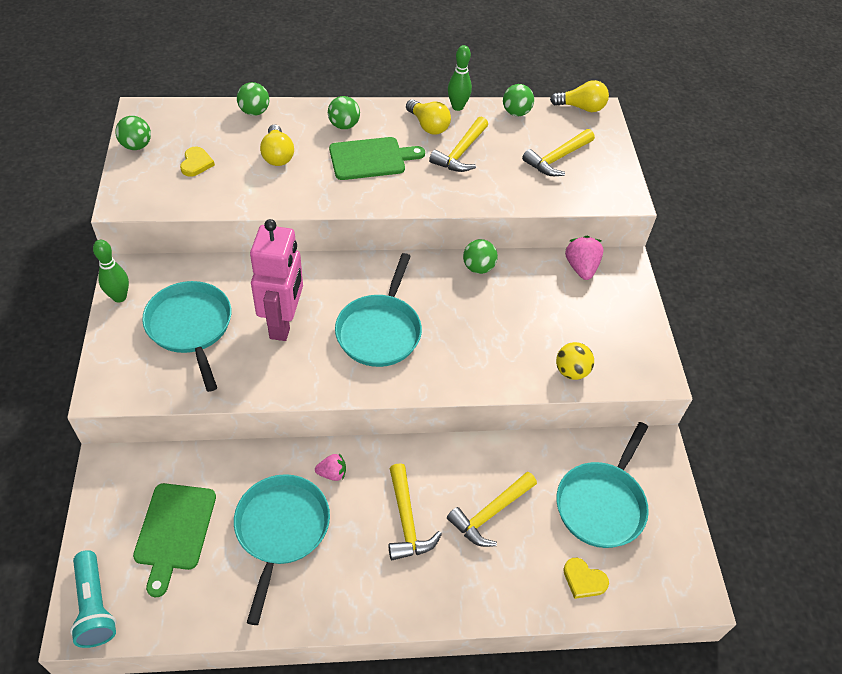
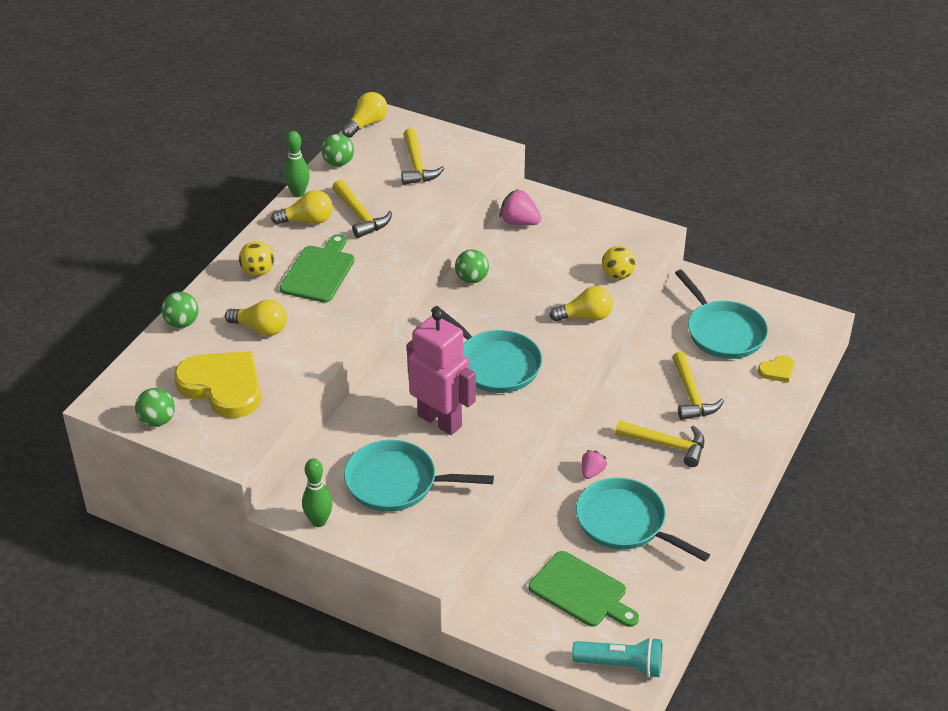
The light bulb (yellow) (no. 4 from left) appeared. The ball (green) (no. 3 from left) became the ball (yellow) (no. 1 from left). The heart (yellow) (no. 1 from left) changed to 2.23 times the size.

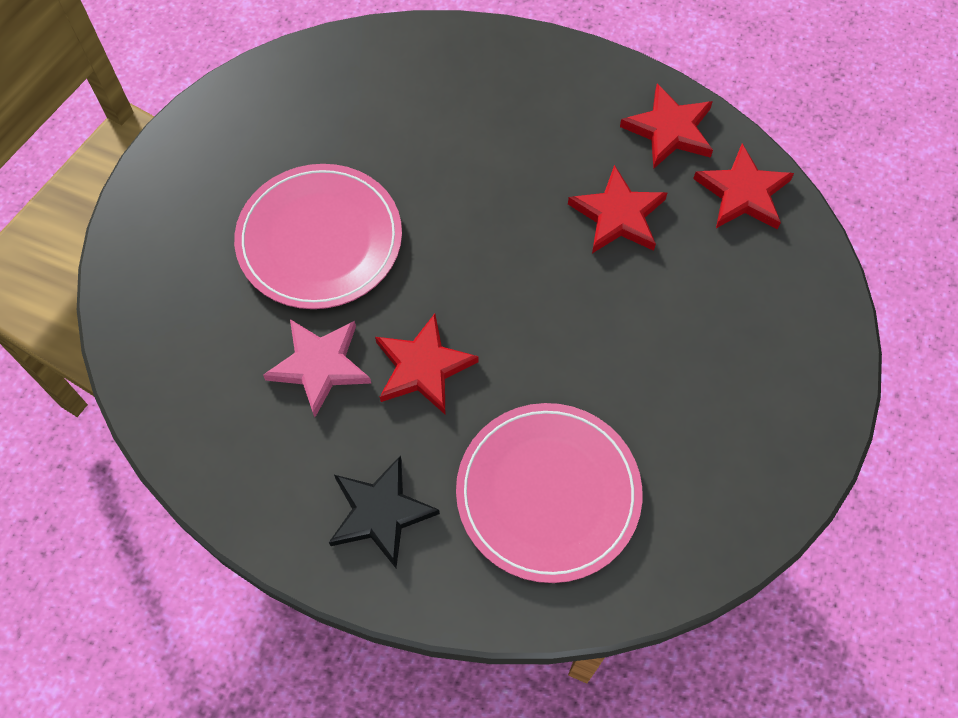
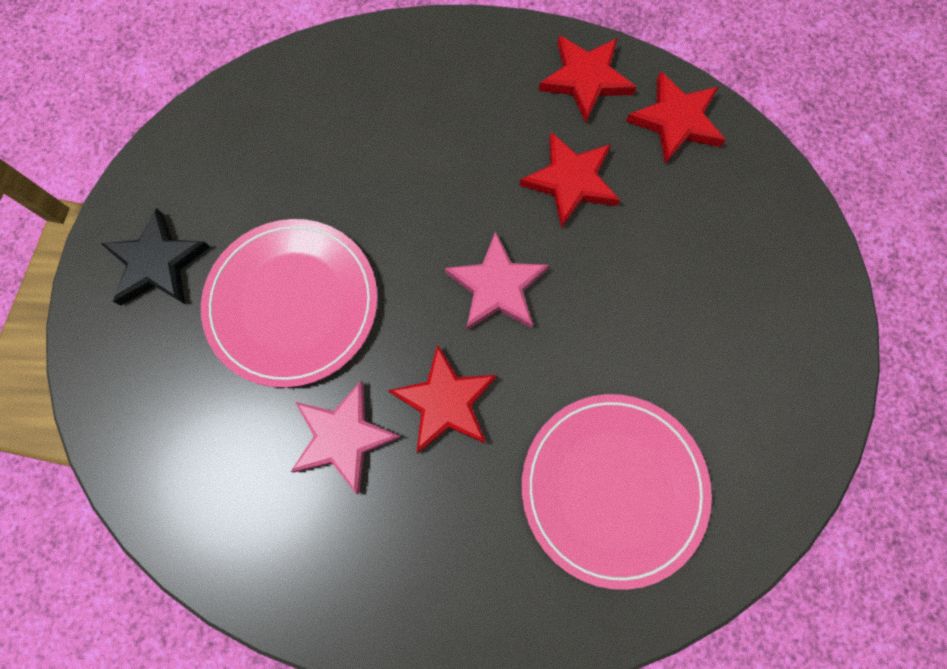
The star (pink) (no. 2 from left) appeared. The star (black) moved.

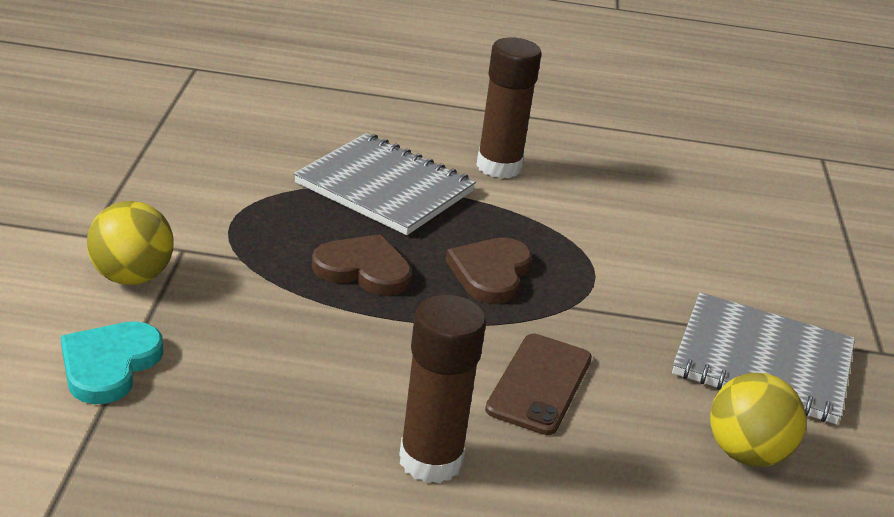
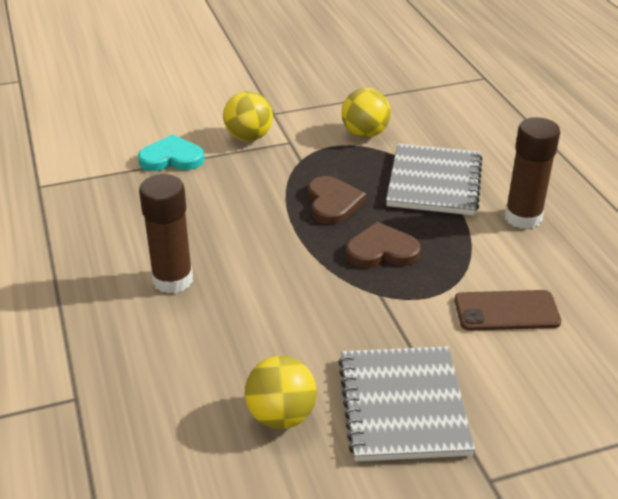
The ball (yellow) (no. 3 from left) appeared. The phone (brown) moved.

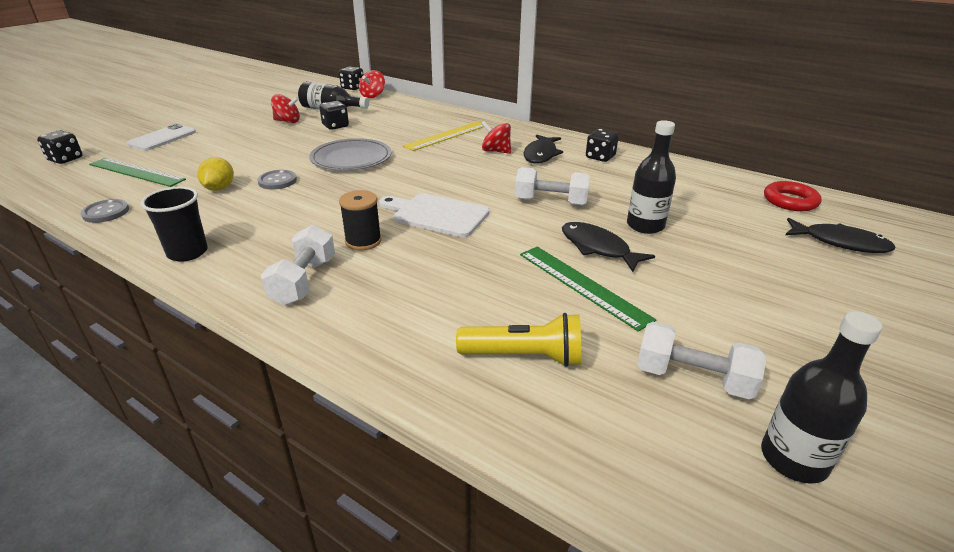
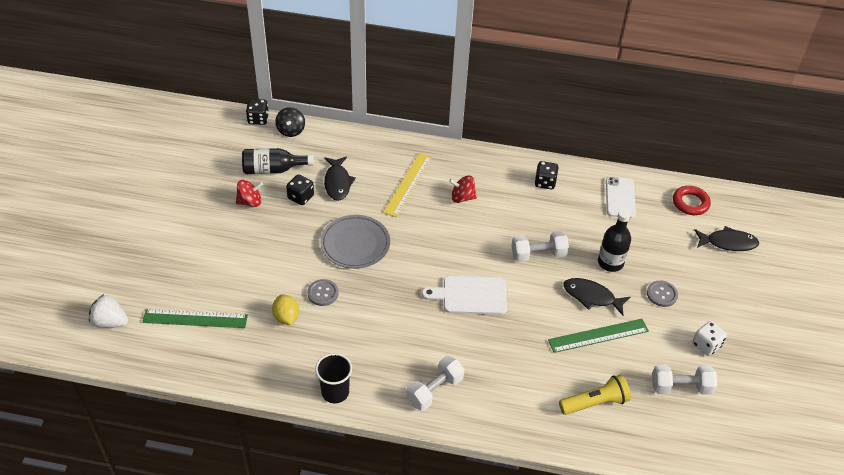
The spool (black) disappeared. The bottle (black) (no. 3 from left) disappeared. The dice (white) appeared. The button (grey) (no. 1 from left in the first image) moved. The phone (white) moved. The fish (black) (no. 1 from left) moved. The dice (black) (no. 1 from left) was replaced by the strawberry (white). The spinning top (red) (no. 2 from left) became the spinning top (black). The dumbbell (white) (no. 1 from left) turned 60 degrees clockwise. The ruler (green) (no. 2 from left) turned 45 degrees counterclockwise.

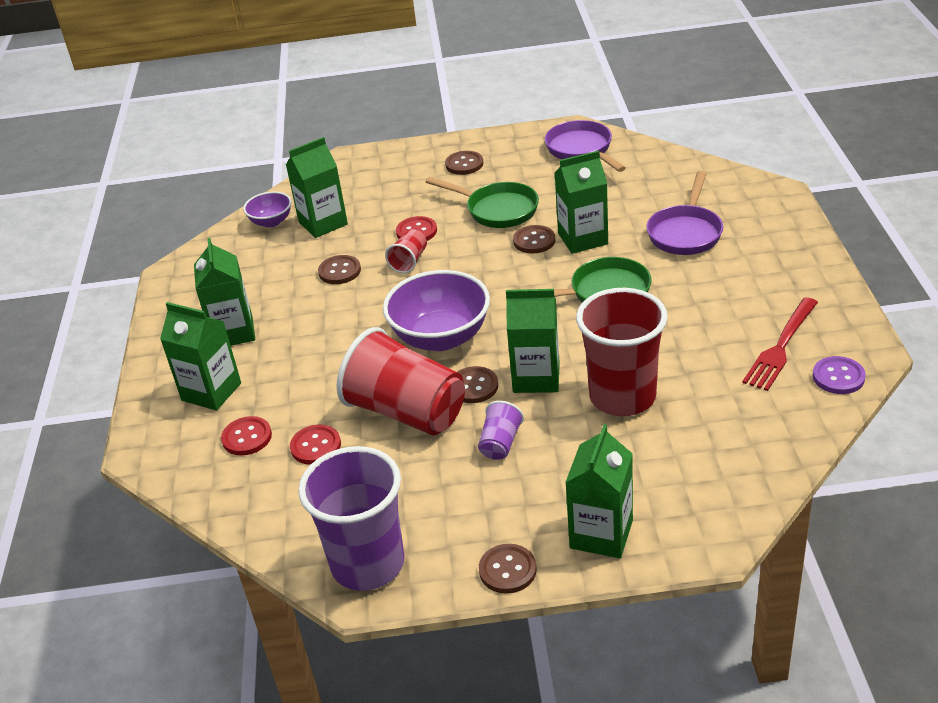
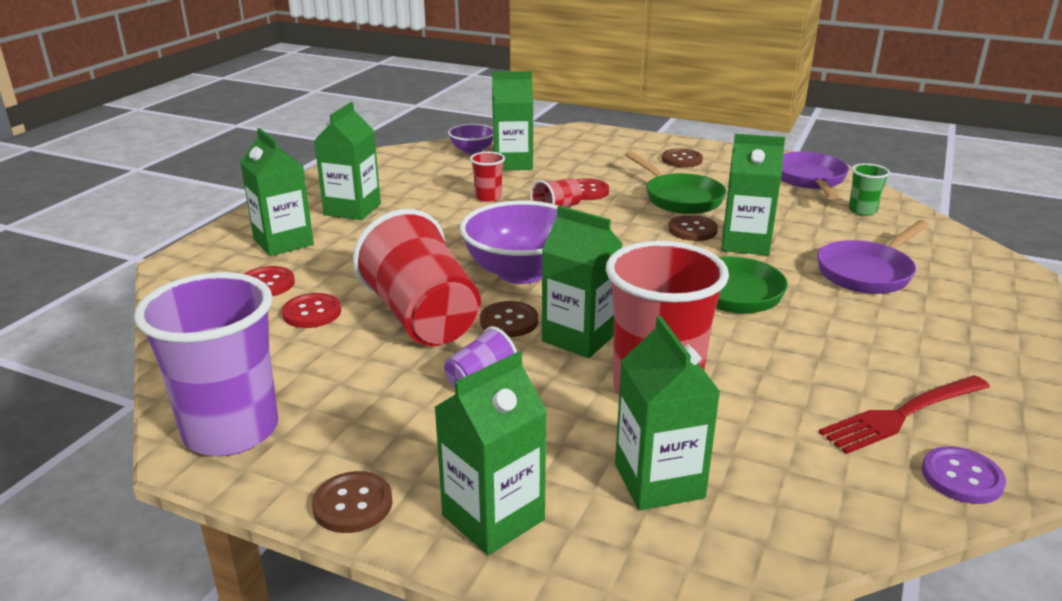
The carton (green) (no. 6 from left) appeared. The cup (green) appeared. The button (brown) (no. 1 from left) was replaced by the cup (red) (no. 2 from left).

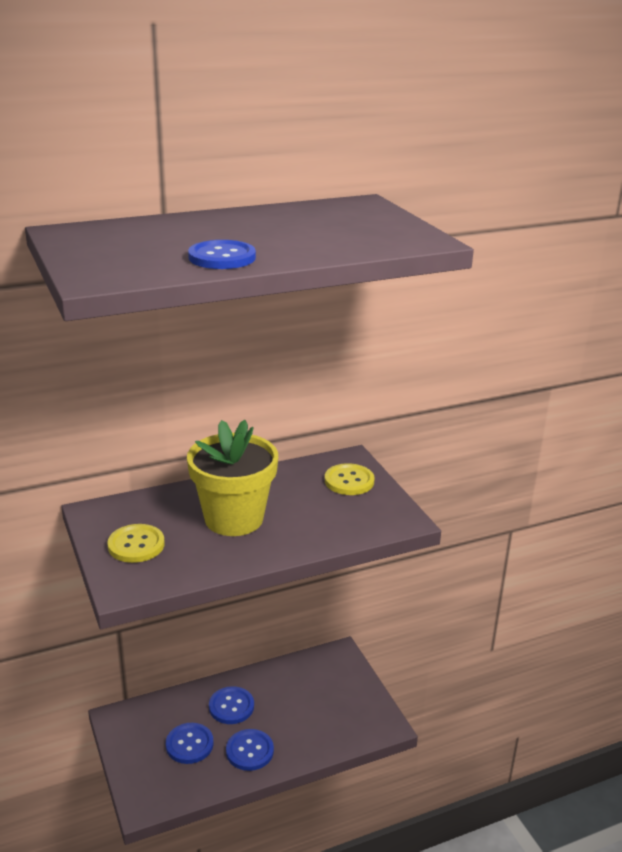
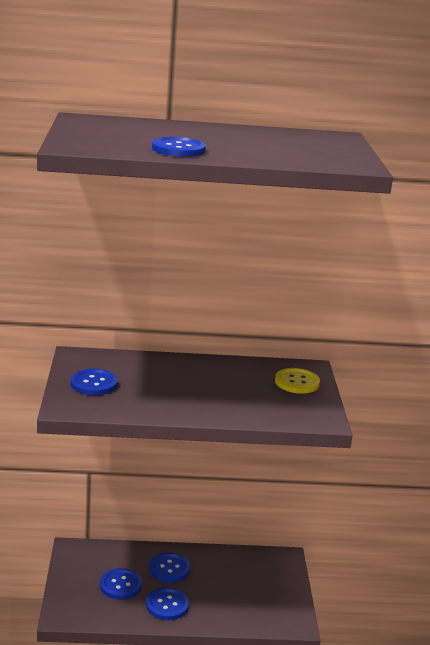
The flower pot (yellow) disappeared. The button (yellow) (no. 1 from left) became the button (blue) (no. 1 from left).

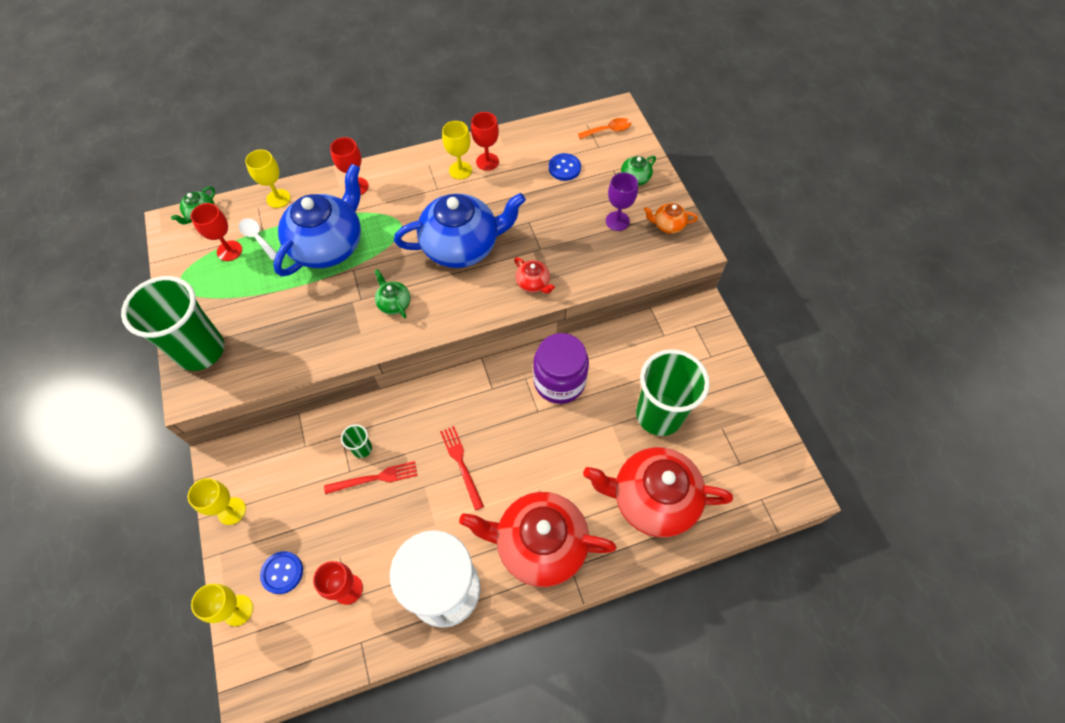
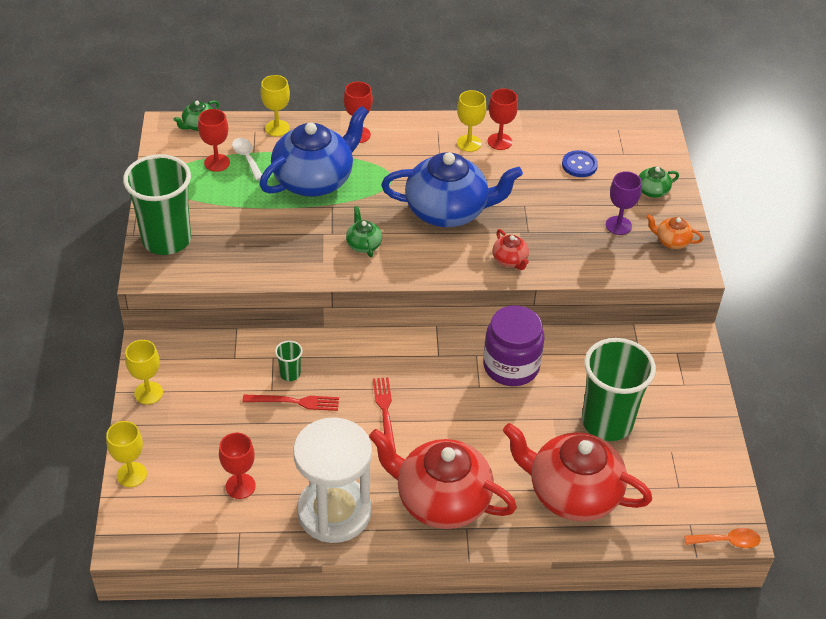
The button (blue) (no. 1 from left) disappeared. The spoon (orange) moved.

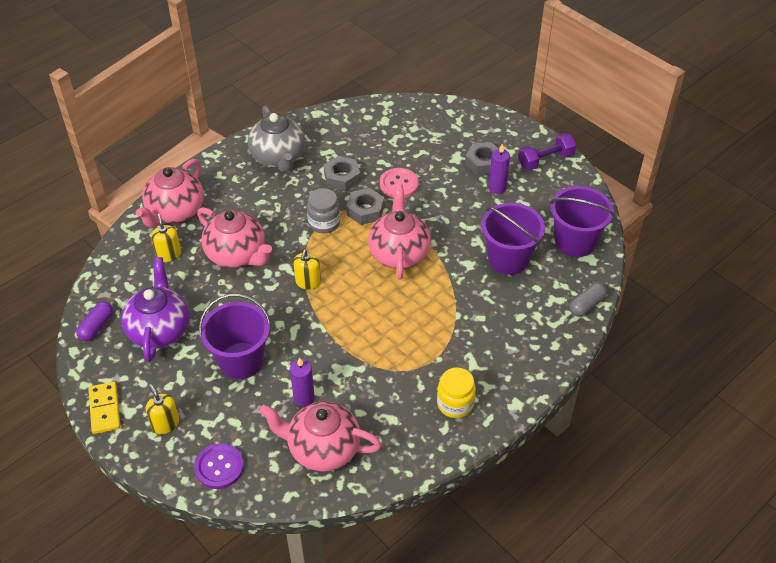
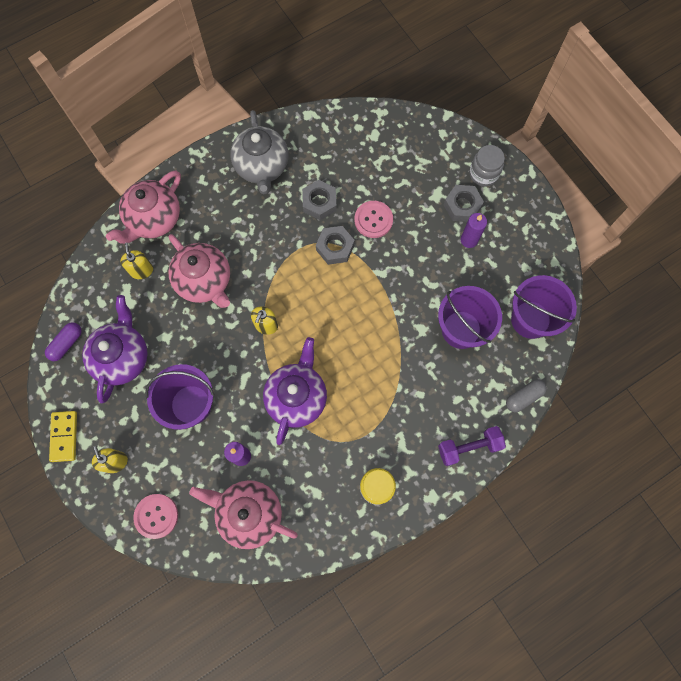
The teapot (pink) (no. 4 from left) disappeared. The teapot (purple) (no. 2 from left) appeared. The jar (grey) moved. The dumbbell (purple) moved. The button (purple) became the button (pink) (no. 1 from left).

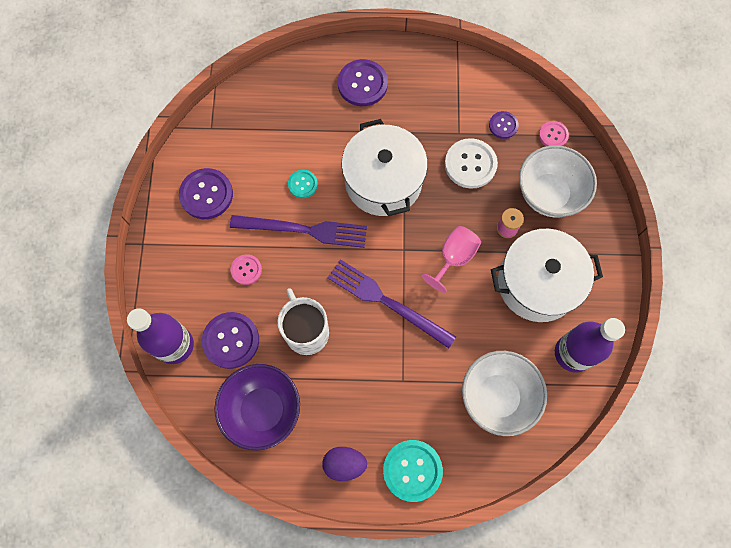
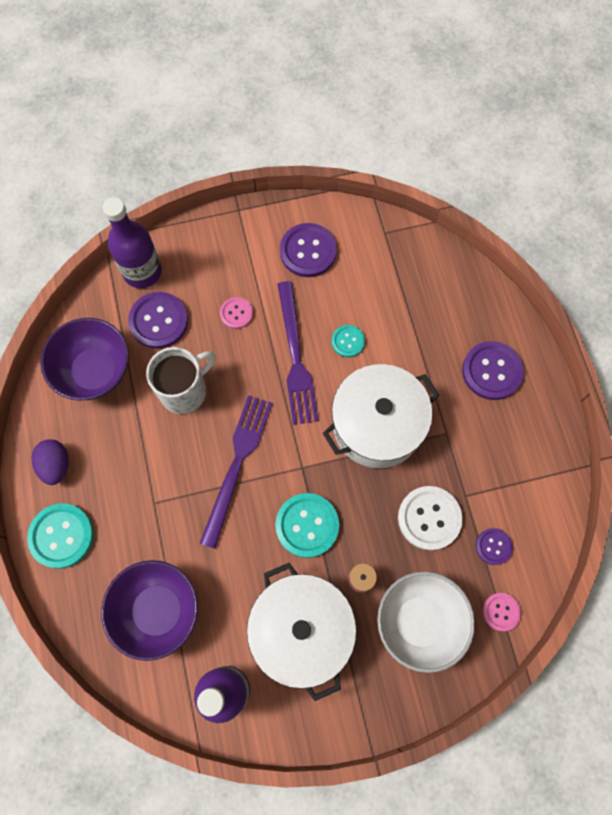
The goblet (pink) was replaced by the button (turquoise) (no. 2 from left). The bowl (white) (no. 1 from left) became the bowl (purple) (no. 2 from left).

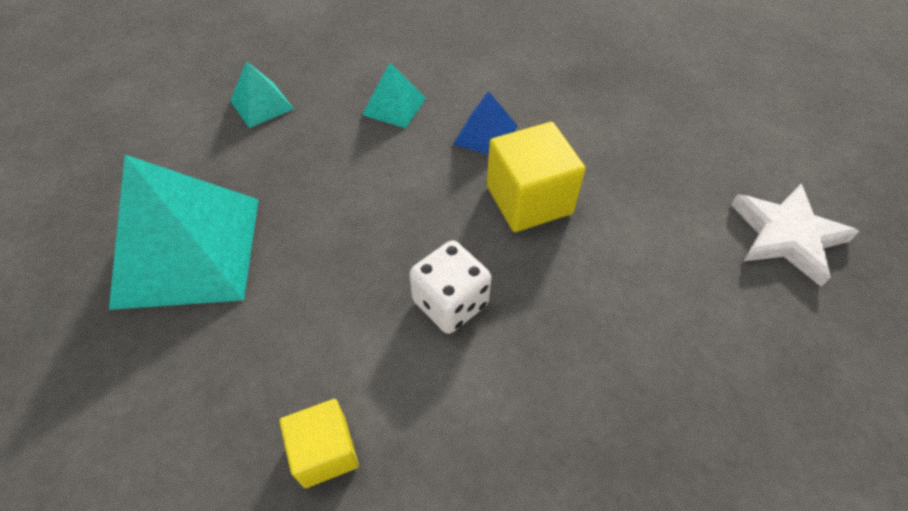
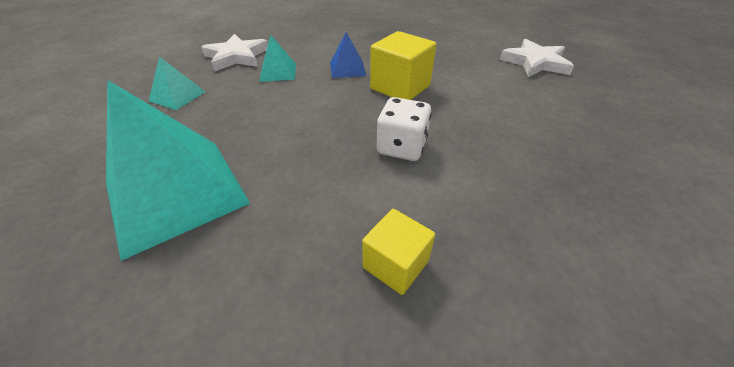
The star (white) (no. 1 from left) appeared.

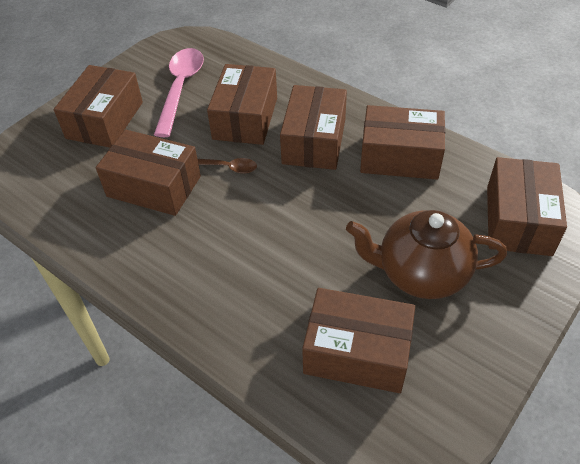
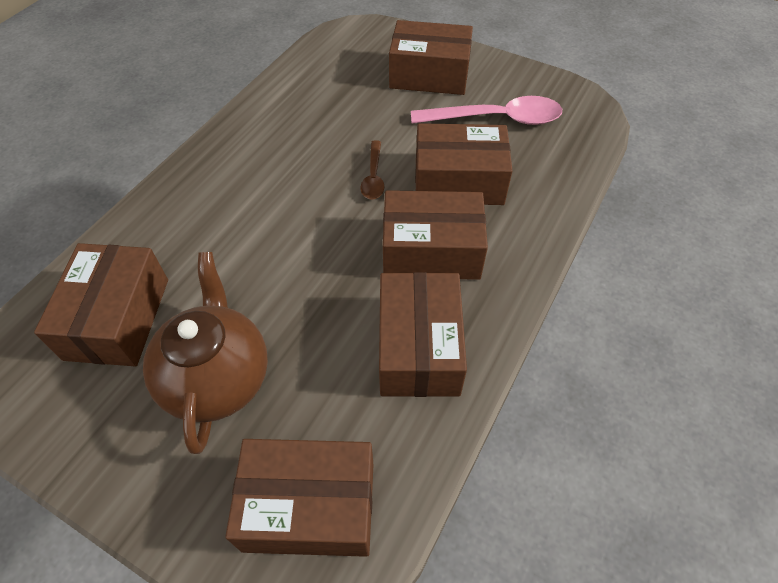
The box (brown) (no. 2 from left) disappeared.

